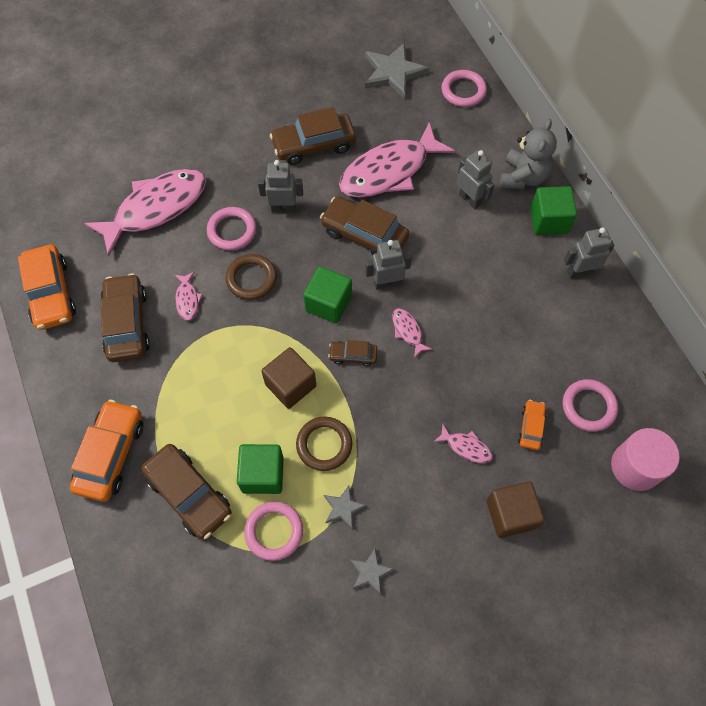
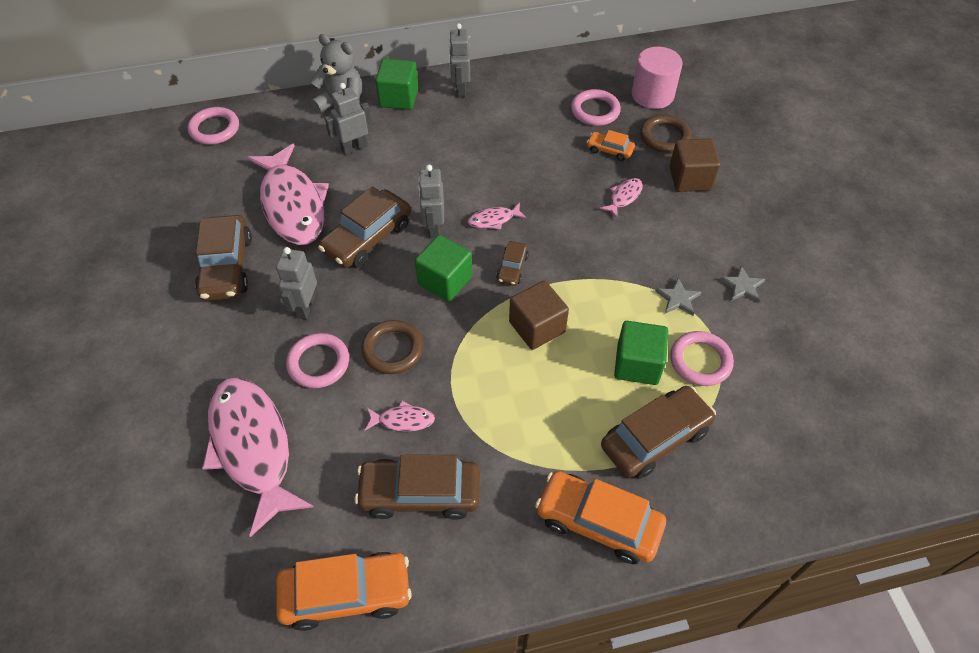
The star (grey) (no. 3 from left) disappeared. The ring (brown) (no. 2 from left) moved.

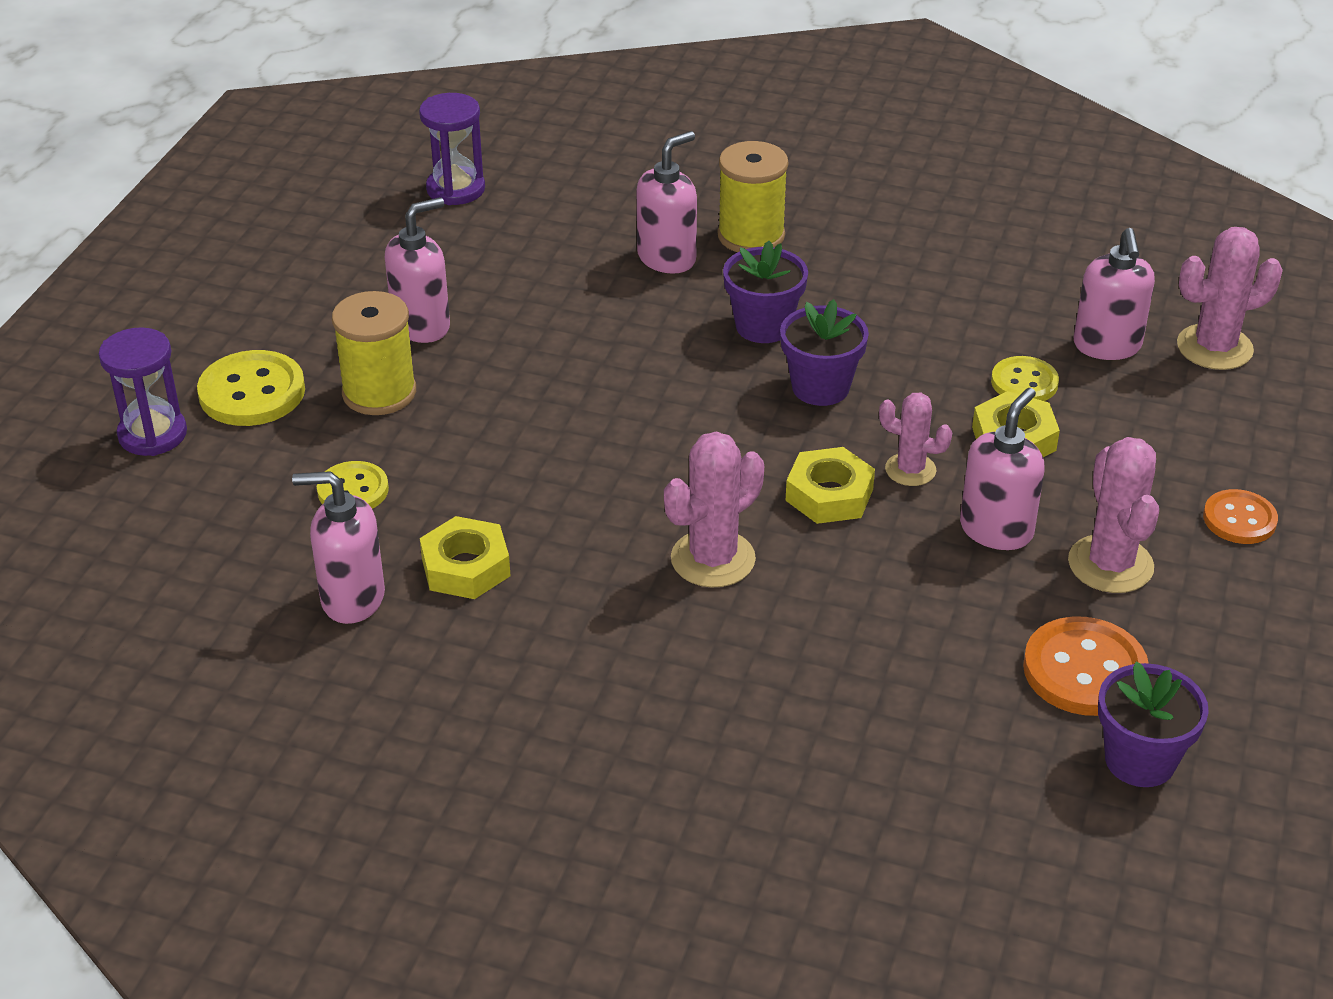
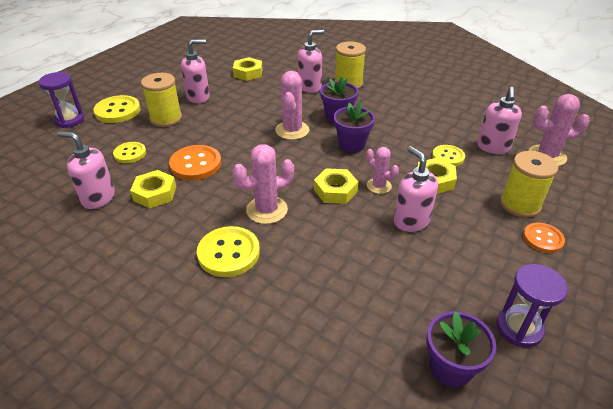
The button (yellow) (no. 3 from left) appeared. The nut (yellow) (no. 2 from left) appeared. The spool (yellow) (no. 3 from left) appeared. The hourglass (purple) (no. 2 from left) moved. The button (orange) (no. 1 from left) moved. The cactus (pink) (no. 3 from left in the first image) moved. The soap dispenser (pink) (no. 4 from left) turned 75 degrees counterclockwise.

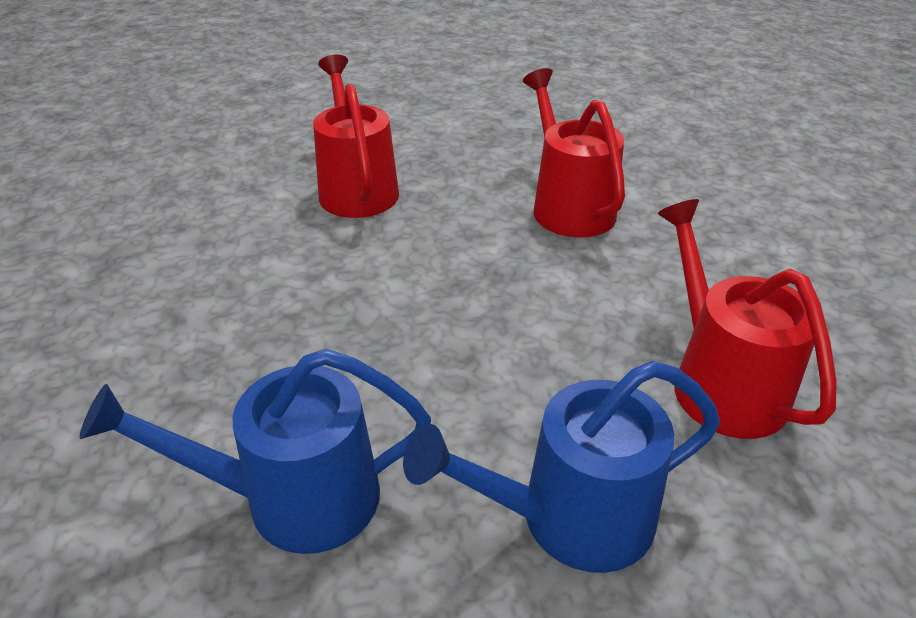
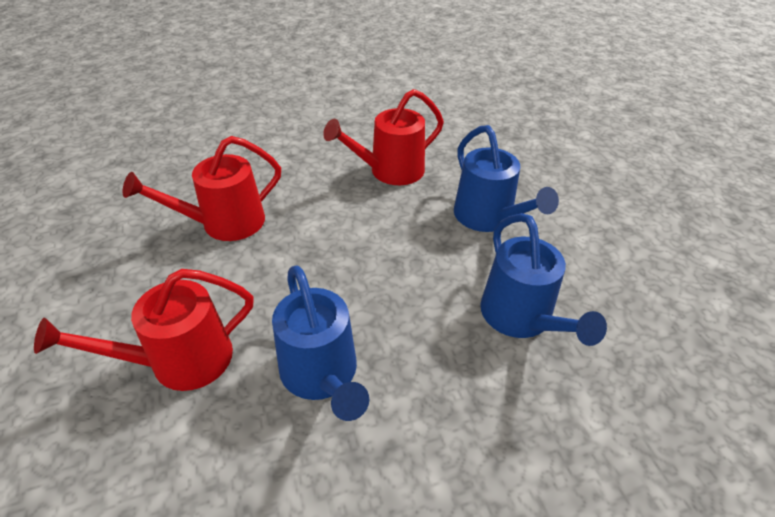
The watering can (blue) (no. 1 from left) appeared.

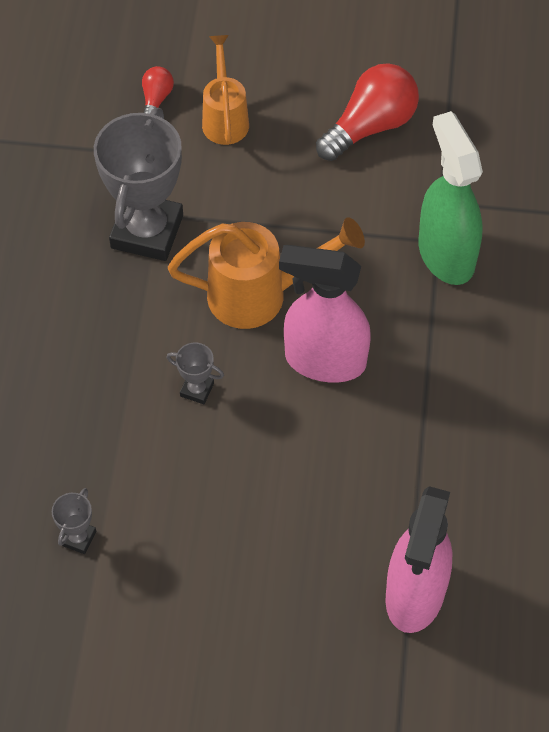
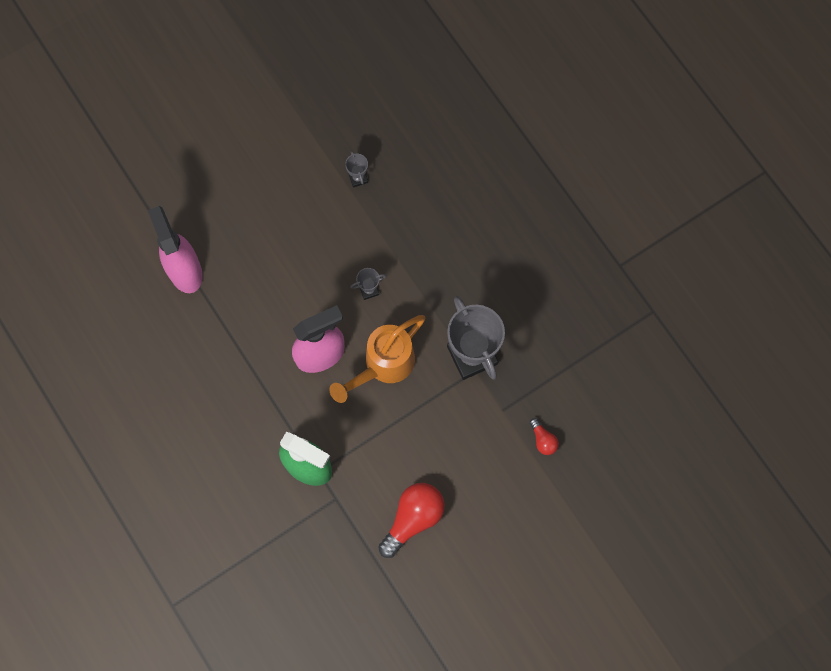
The watering can (orange) (no. 1 from left) disappeared. The light bulb (red) (no. 2 from left in the first image) turned 150 degrees counterclockwise.

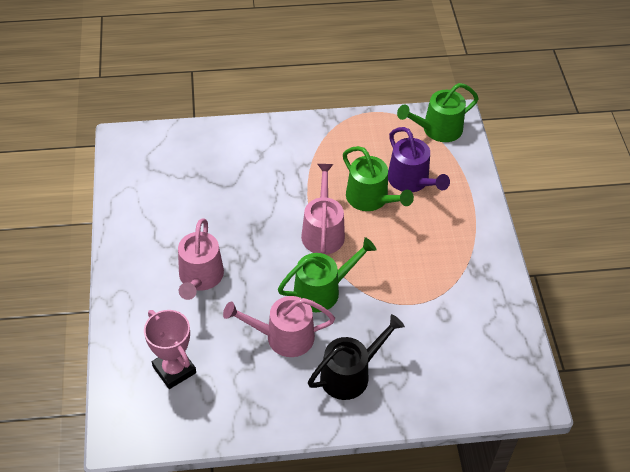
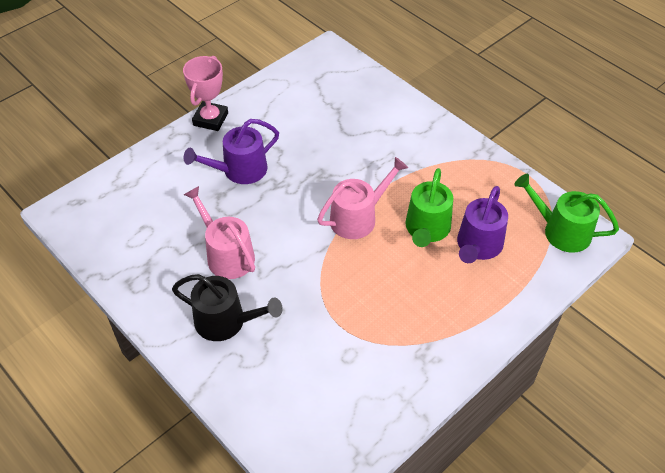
The watering can (green) (no. 1 from left) disappeared. The trophy (pink) moved. The watering can (pink) (no. 1 from left) became the watering can (purple) (no. 1 from left).

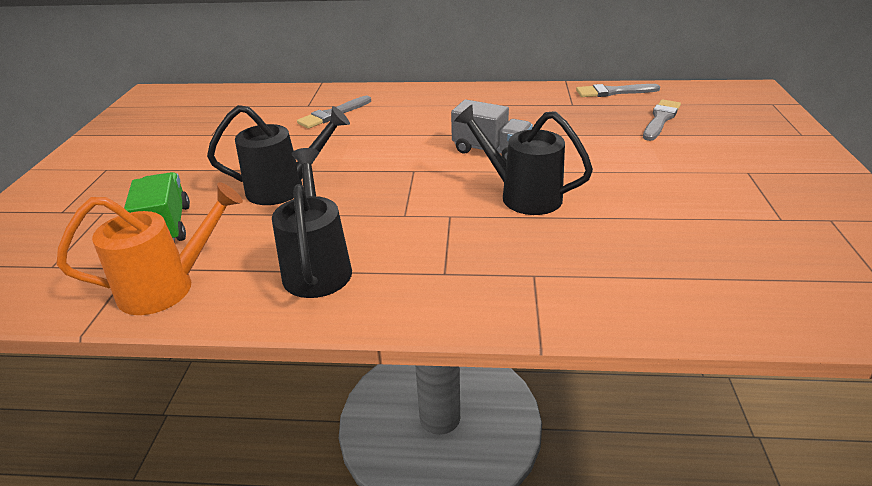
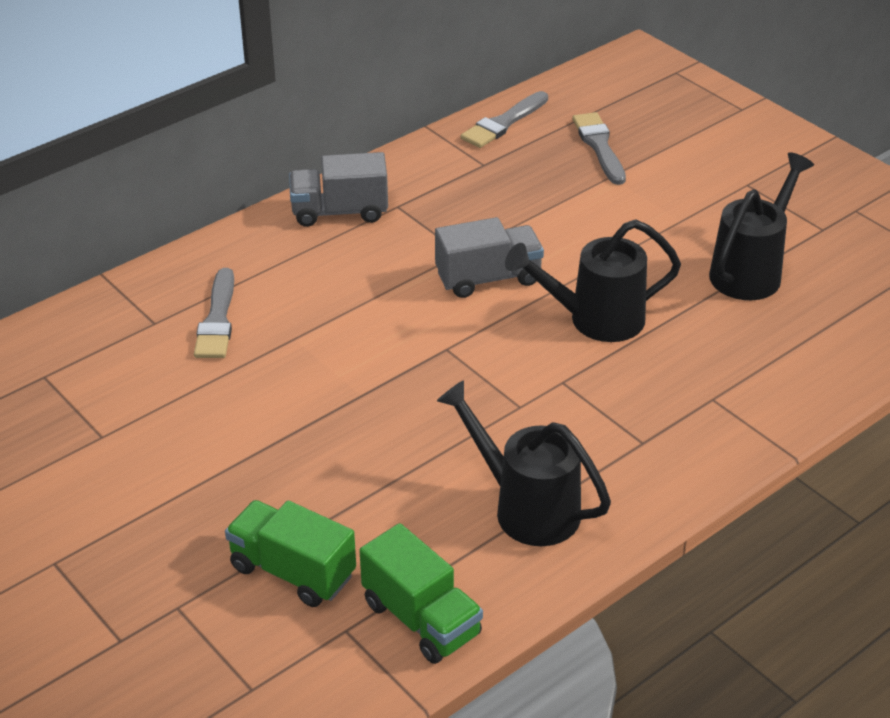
The truck (grey) (no. 1 from left) appeared. The watering can (black) (no. 1 from left in the first image) moved. The watering can (orange) was replaced by the truck (green) (no. 2 from left).

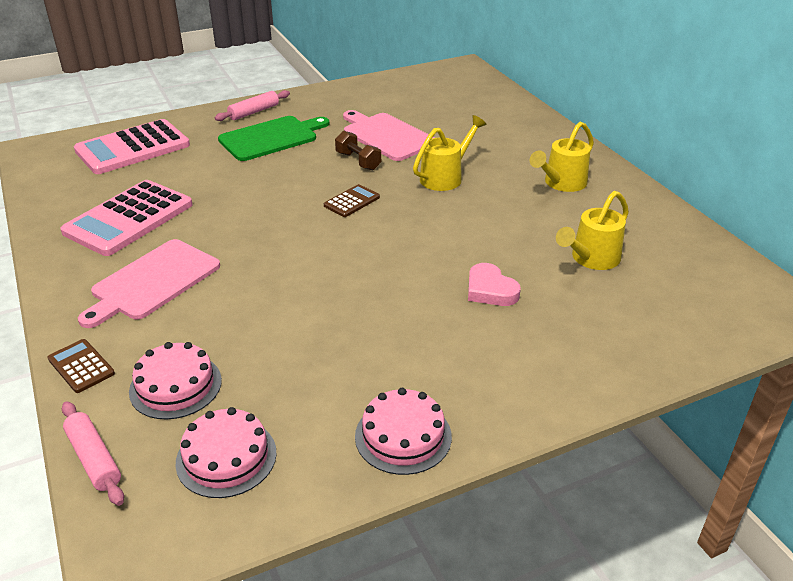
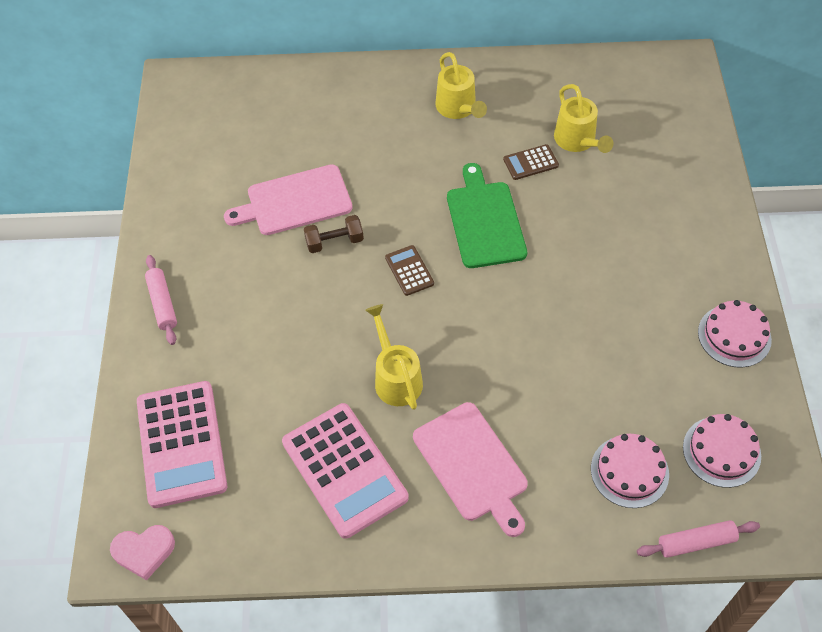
The calculator (brown) (no. 1 from left in the first image) moved. The cutting board (green) moved. The watering can (yellow) (no. 1 from left) moved. The heart (pink) moved.

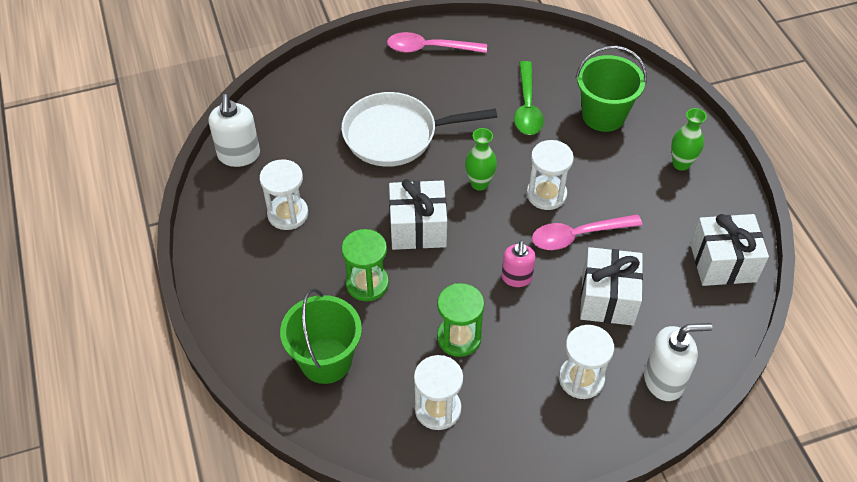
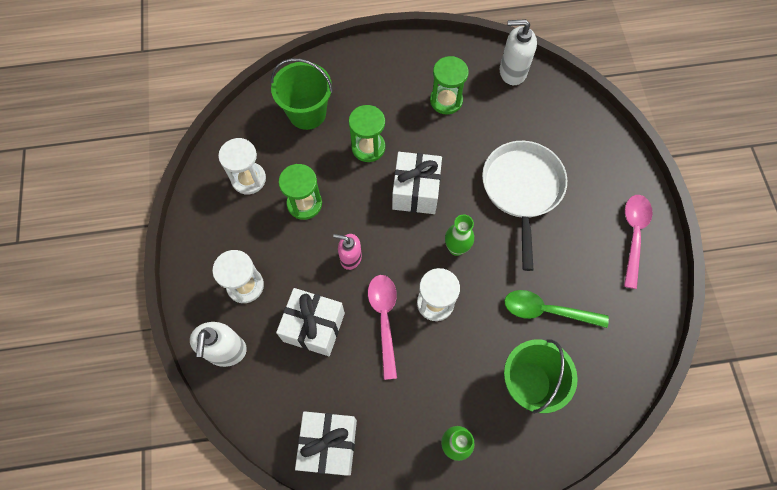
The hourglass (white) (no. 1 from left) became the hourglass (green) (no. 3 from left).

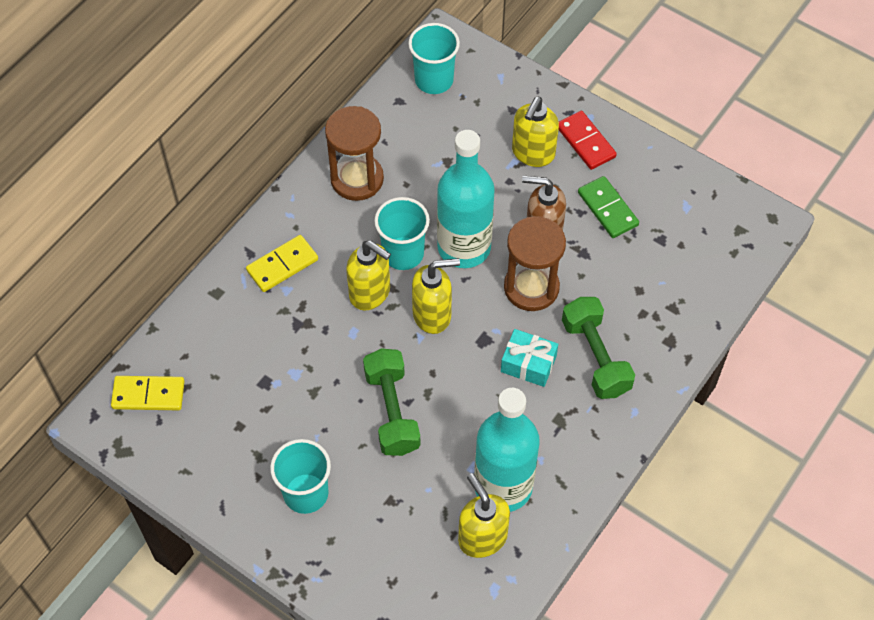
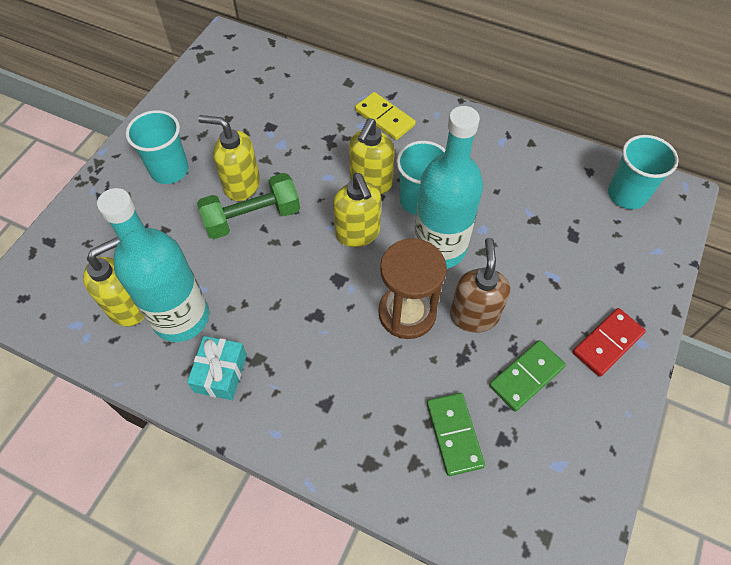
The domino (yellow) (no. 1 from left) disappeared. The hourglass (brown) (no. 1 from left) disappeared. The dumbbell (green) (no. 2 from left) disappeared. The domino (green) (no. 1 from left) appeared. The gift (turquoise) moved. The soap dispenser (yellow) (no. 4 from left in the first image) moved.

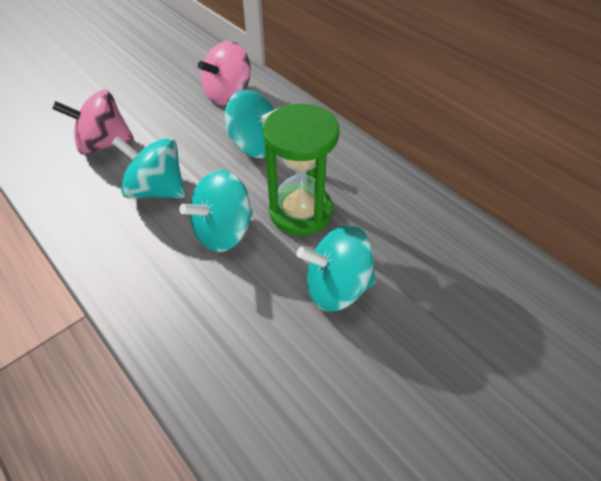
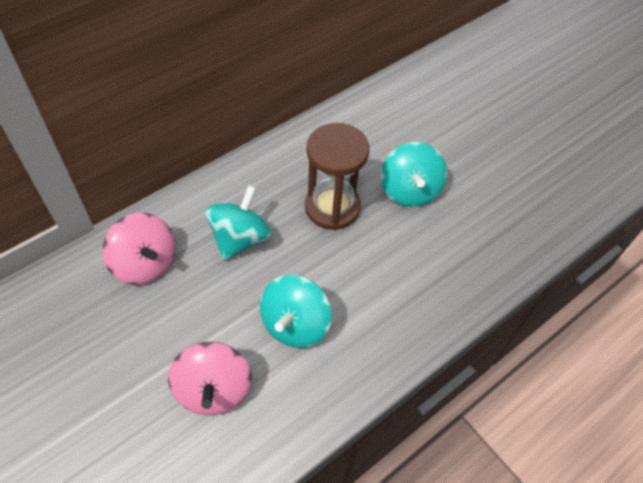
The spinning top (turquoise) (no. 2 from left) disappeared. The hourglass (green) became the hourglass (brown).

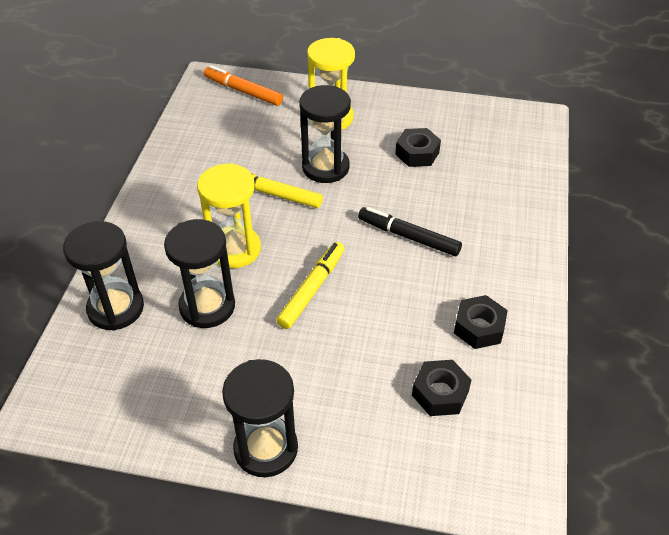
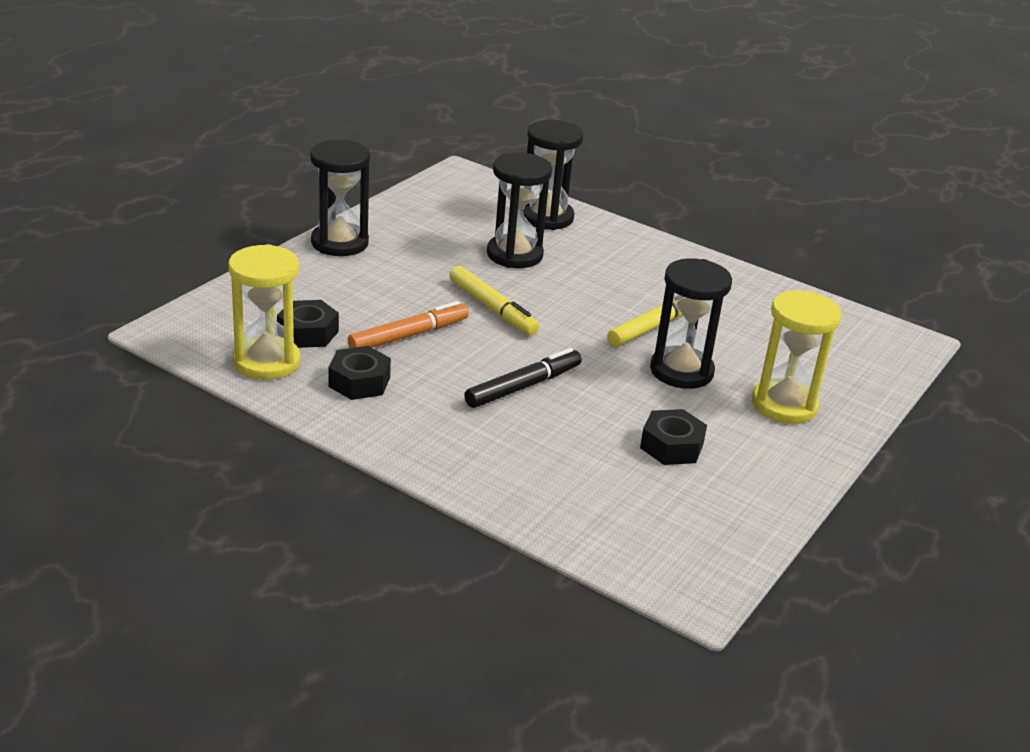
The hourglass (yellow) (no. 1 from left) moved. The marker (orange) moved.

